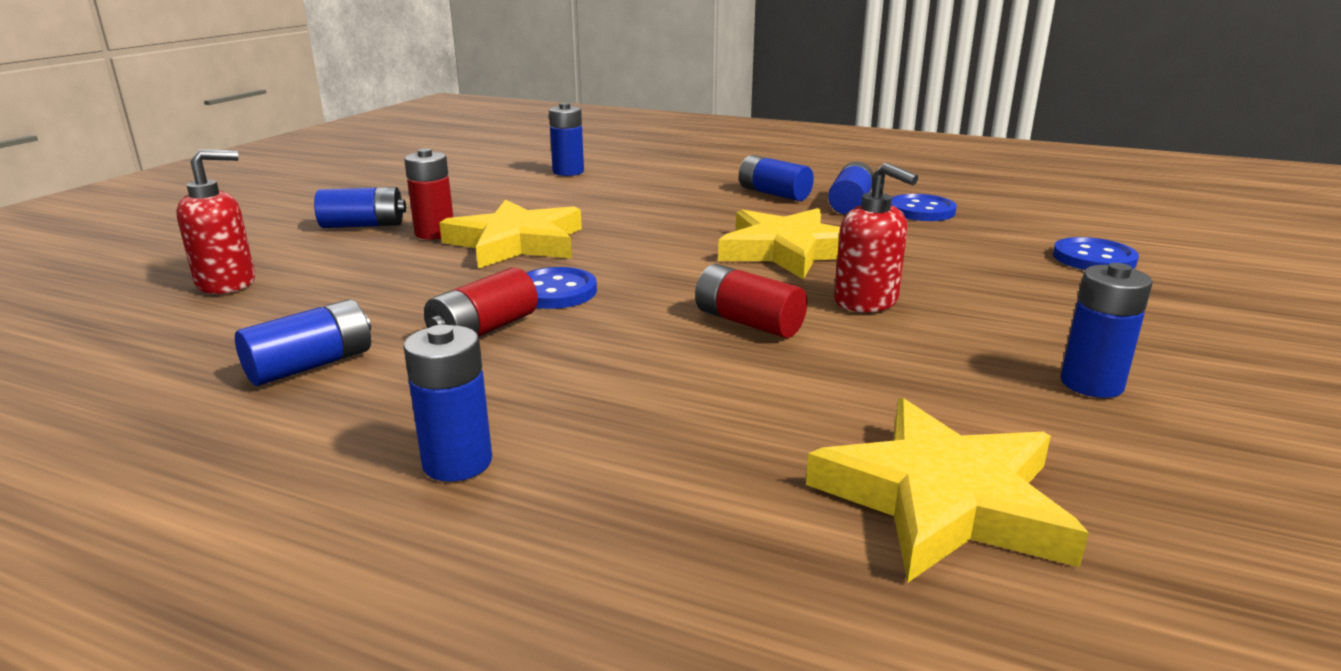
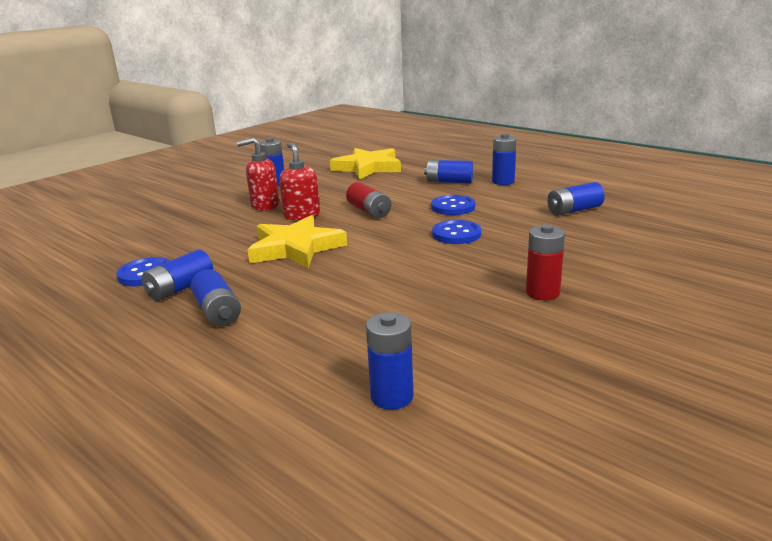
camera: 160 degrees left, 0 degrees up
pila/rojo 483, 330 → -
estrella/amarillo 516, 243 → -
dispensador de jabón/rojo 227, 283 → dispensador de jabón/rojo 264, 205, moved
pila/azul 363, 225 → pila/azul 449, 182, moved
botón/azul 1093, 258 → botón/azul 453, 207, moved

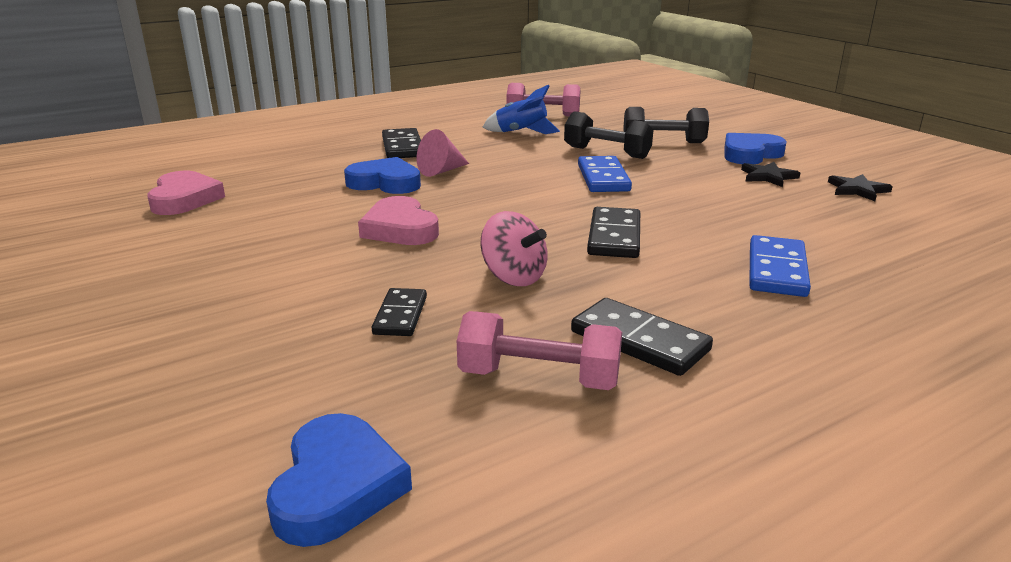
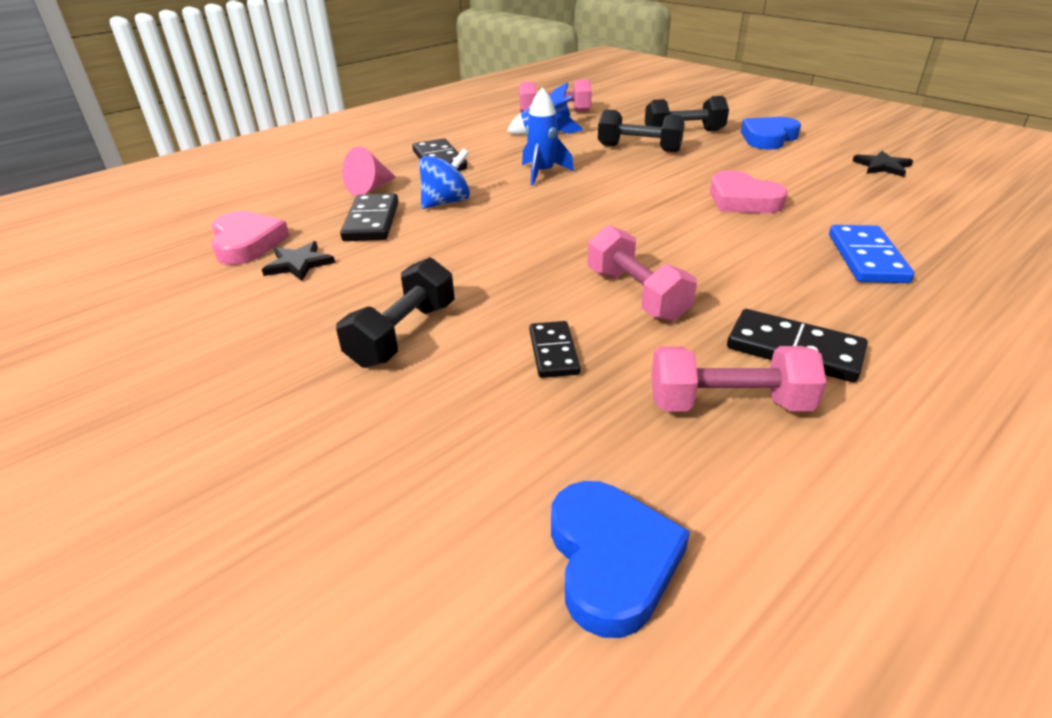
camera: 10 degrees left, 10 degrees up
ficha de dominó/azul 603, 178 → -
- → mancuerna/negro 403, 334
- → cohete/azul 542, 173
corazón/rosa 400, 229 → corazón/rosa 742, 200, moved
cono/rosa 441, 171 → cono/rosa 370, 188, moved
ficha de dominó/negro 614, 237 → ficha de dominó/negro 372, 221, moved
estrella/negro 768, 176 → estrella/negro 299, 264, moved
corazón/azul 385, 183 → peonza/azul 446, 202
peonza/rosa 513, 277 → mancuerna/rosa 636, 295

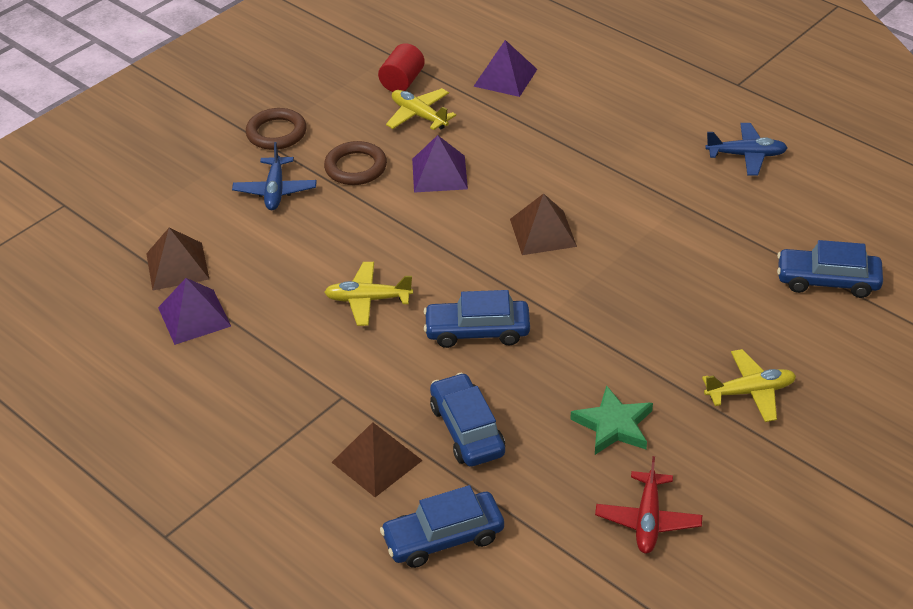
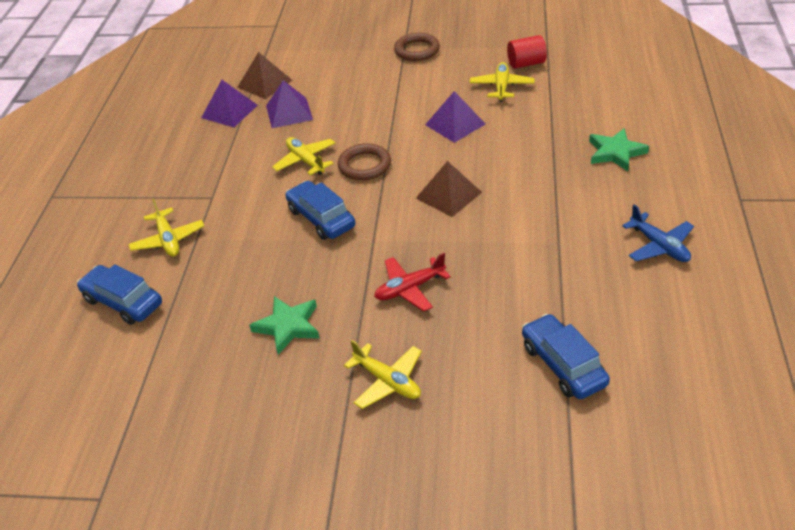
camera: 55 degrees right, 0 degrees up
avión/azul 275, 191 → -
coche/azul 467, 430 → -
- → estrella/verde 615, 152
anillo/marrón 355, 167 → anillo/marrón 364, 165, moved
pirámide/morado 505, 77 → pirámide/morado 289, 112, moved
avión/rojo 648, 520 → avión/rojo 409, 288, moved
pirámide/marrón 377, 461 → avión/amarillo 168, 240

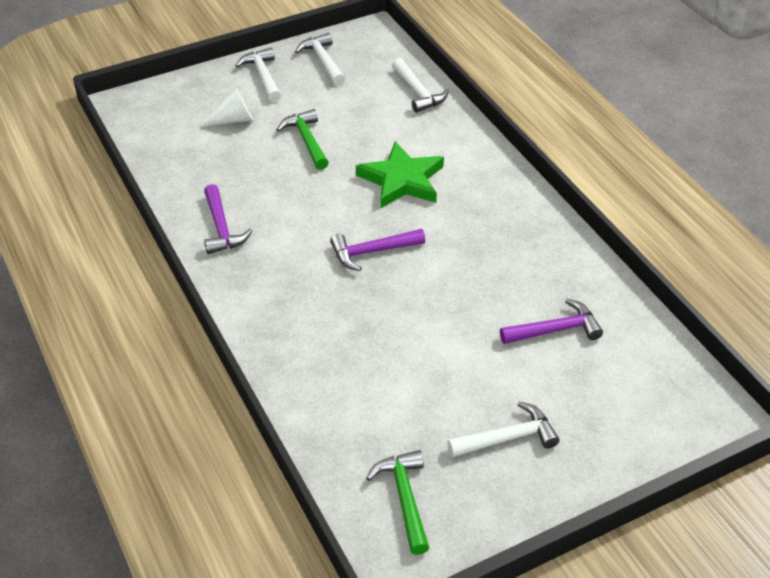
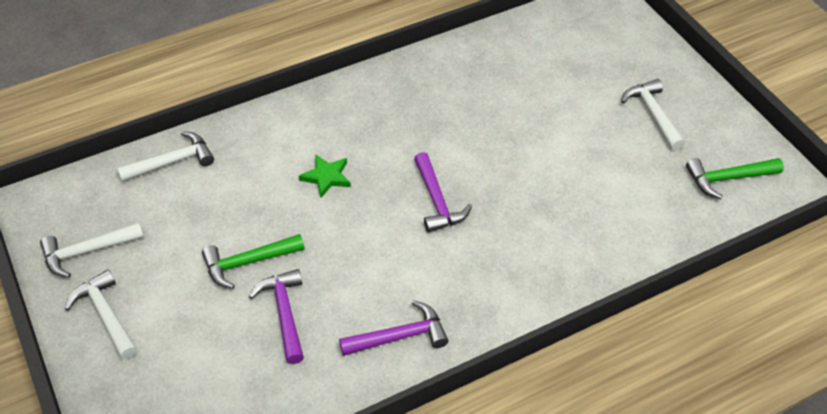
camera: 90 degrees left, 5 degrees up
cono/blanco 232, 120 → -
martillo/morado 555, 330 → martillo/morado 284, 313, moved
martillo/blanco 263, 76 → martillo/blanco 106, 315, 75 degrees clockwise
estrella/verde 402, 180 → estrella/verde 326, 177, x0.55

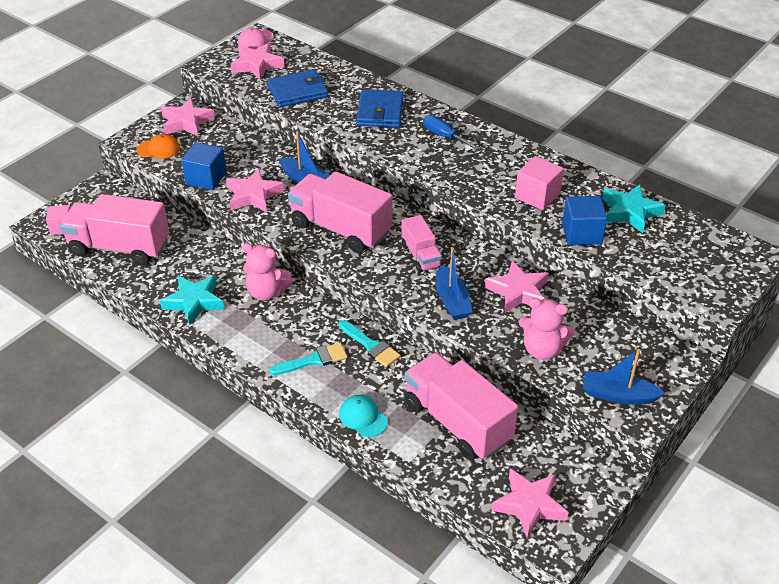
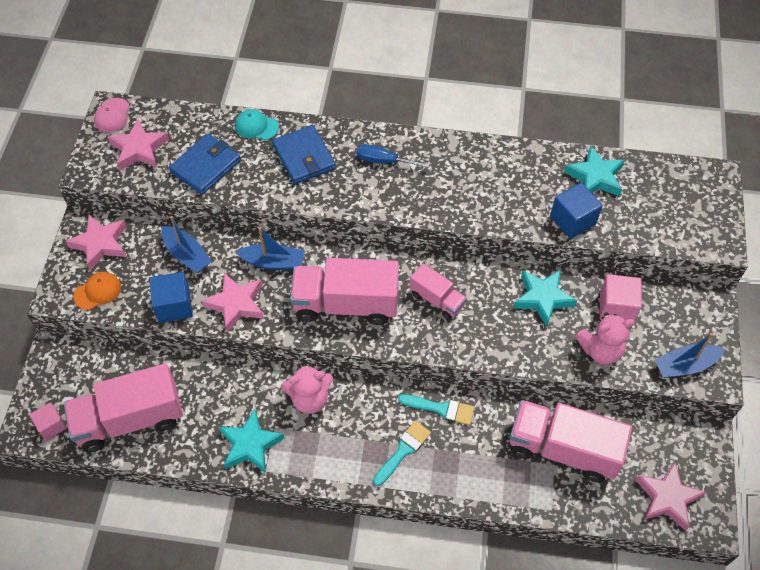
camera: 30 degrees left, 15 degrees up
gorra/turquesa 363, 417 → gorra/turquesa 256, 126, moved
barco/azul 452, 300 → barco/azul 187, 255, moved
cubo/rosa 537, 196 → cubo/rosa 616, 307, moved
estrella/rosa 518, 292 → estrella/turquesa 542, 298

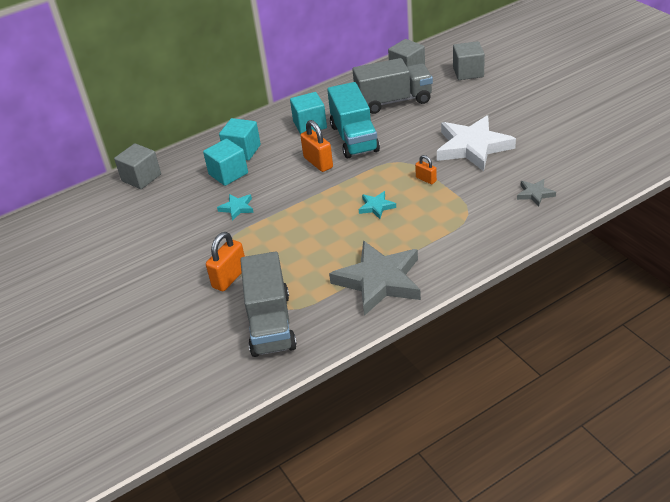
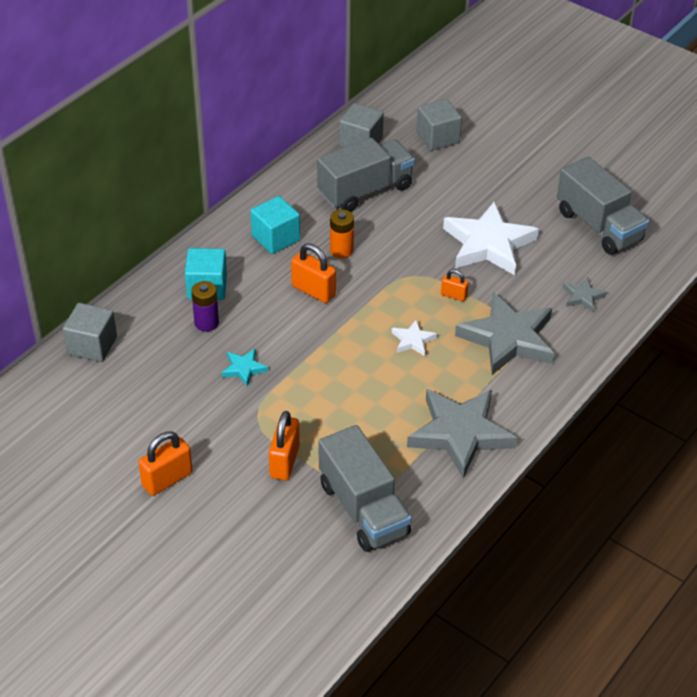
camera: 25 degrees left, 5 degrees up
- → candado/naranja 167, 479
- → estrella/gris 508, 338
- → camión/gris 598, 226
cubo/turquesa 228, 174 → pila/morado 206, 323
camión/turquesa 354, 138 → pila/naranja 341, 250
estrella/turquesa 376, 207 → estrella/blanco 413, 340

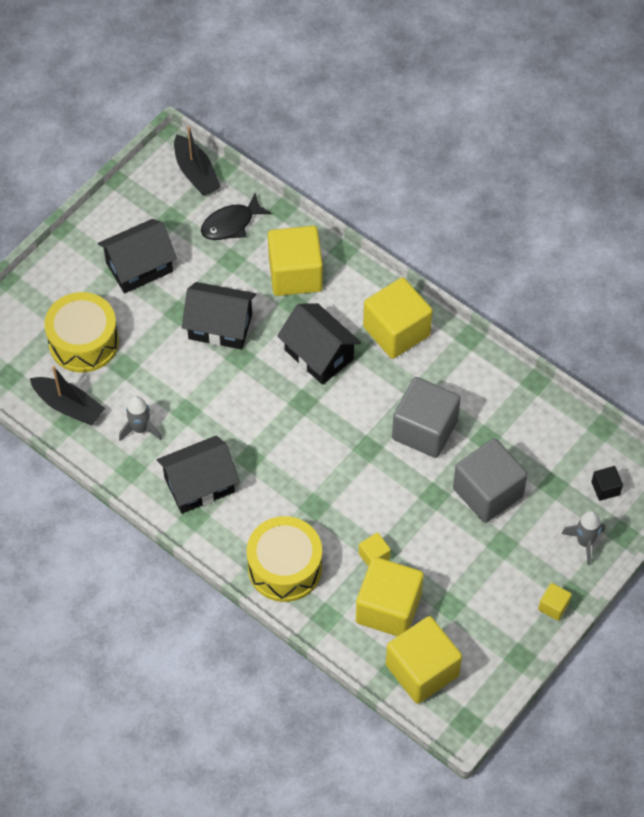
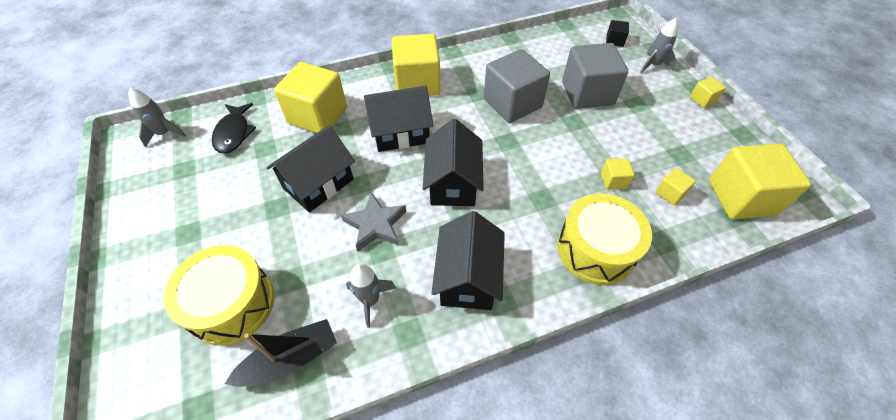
camera: 60 degrees left, 5 degrees down
- → estrella/gris 375, 225
casa/negro 139, 267 → casa/negro 453, 183, moved
barco/negro 196, 173 → cohete/gris 164, 134
cubo/amarillo 388, 608 → cubo/amarillo 670, 193, x0.44

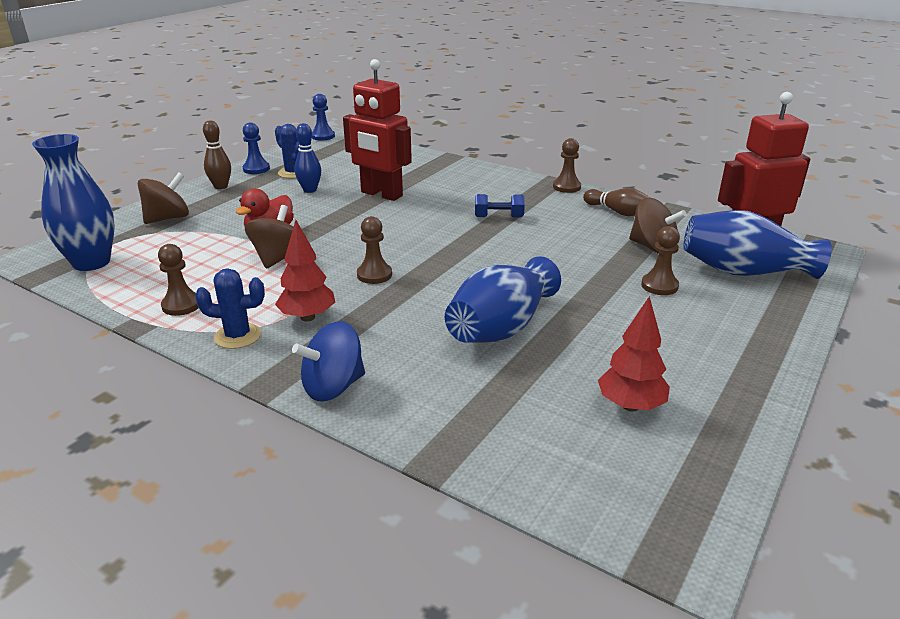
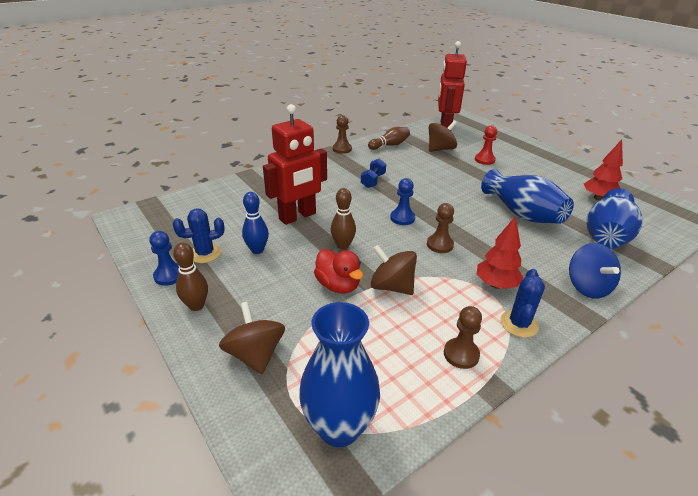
camera: 70 degrees left, 5 degrees up
- → bolo/marrón 343, 245
peón/azul 323, 136 → peón/azul 402, 218, moved
florero/azul 744, 272 → florero/azul 606, 236, moved
peón/marrón 659, 286 → peón/rojo 484, 160

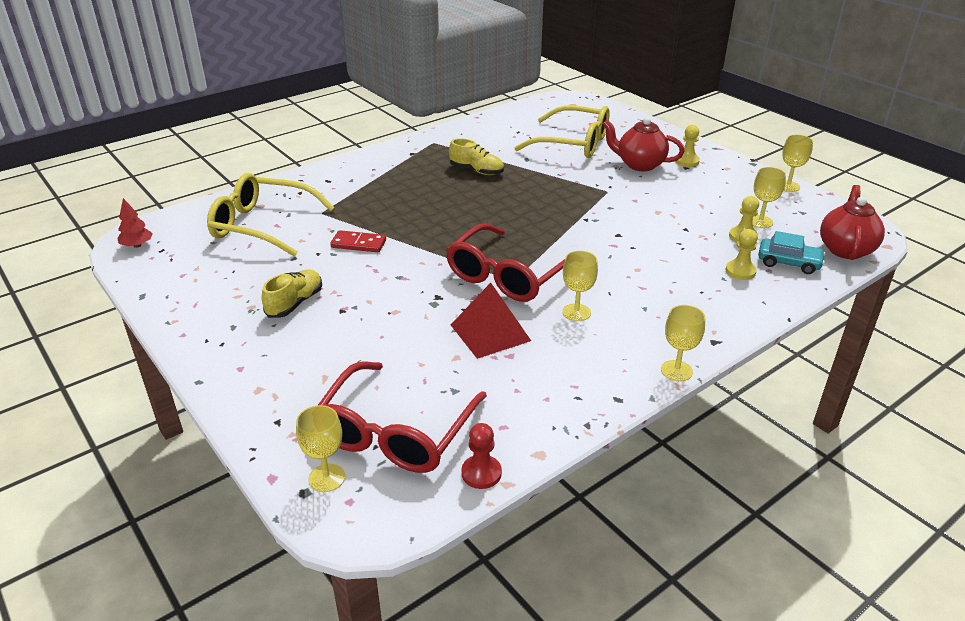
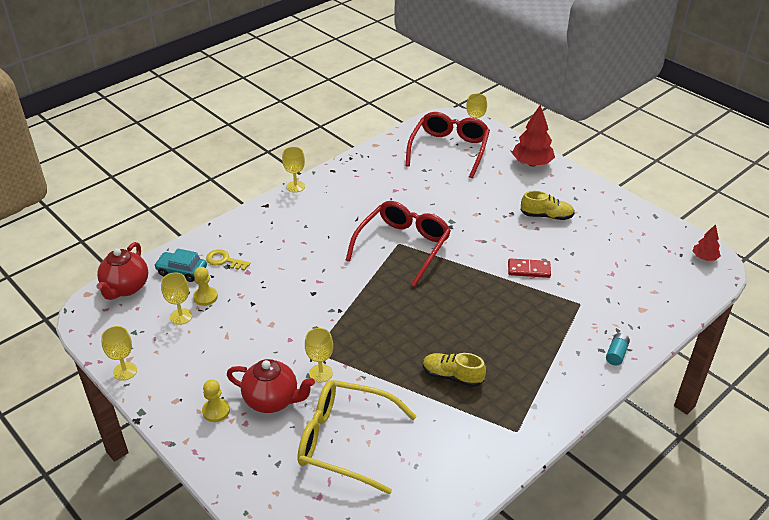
camera: 175 degrees right, 5 degrees up
gafas/amarillo 262, 225 → -
pirámide/rojo 490, 332 → -
peón/rojo 481, 473 → -
- → árbol/rojo 532, 163
- → pila/turquesa 616, 354
copa/amarillo 576, 312 → copa/amarillo 321, 373, moved
peón/amarillo 740, 271 → llave/amarillo 224, 260
zapato/amarillo 295, 303 → zapato/amarillo 546, 216, 105 degrees counterclockwise

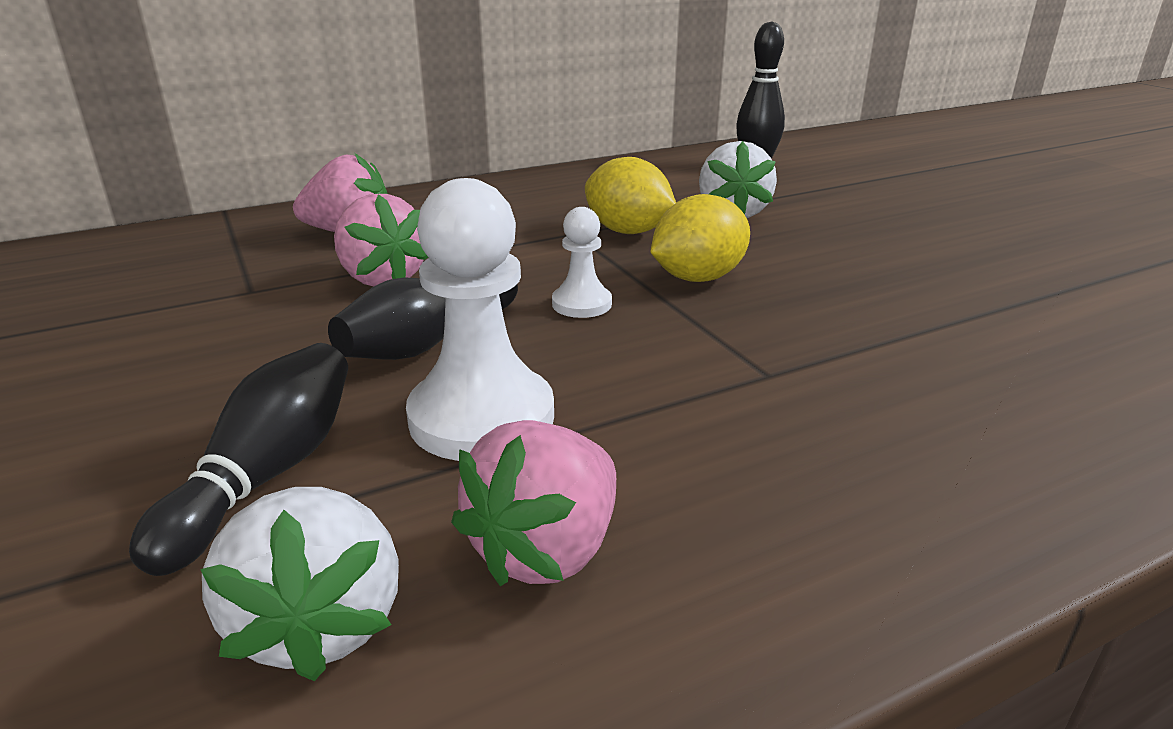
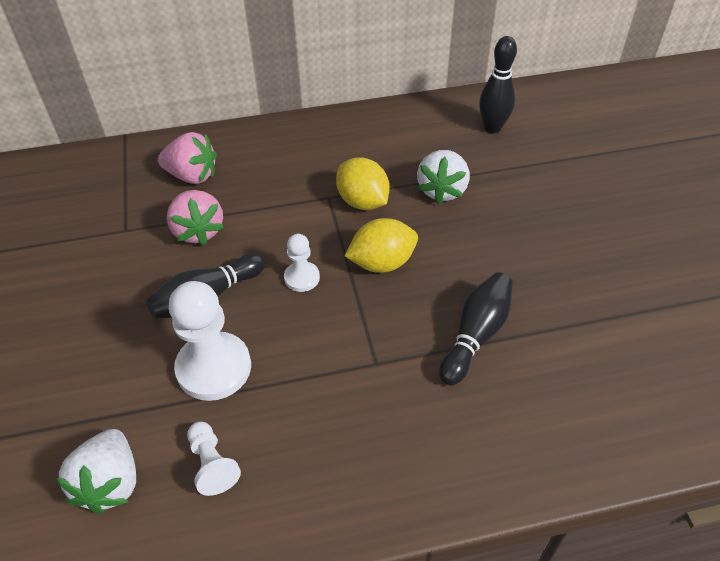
camera: 15 degrees right, 20 degrees up
bolo/negro 267, 475 → bolo/negro 476, 335, moved
fresa/rosa 546, 550 → peón/blanco 212, 464

